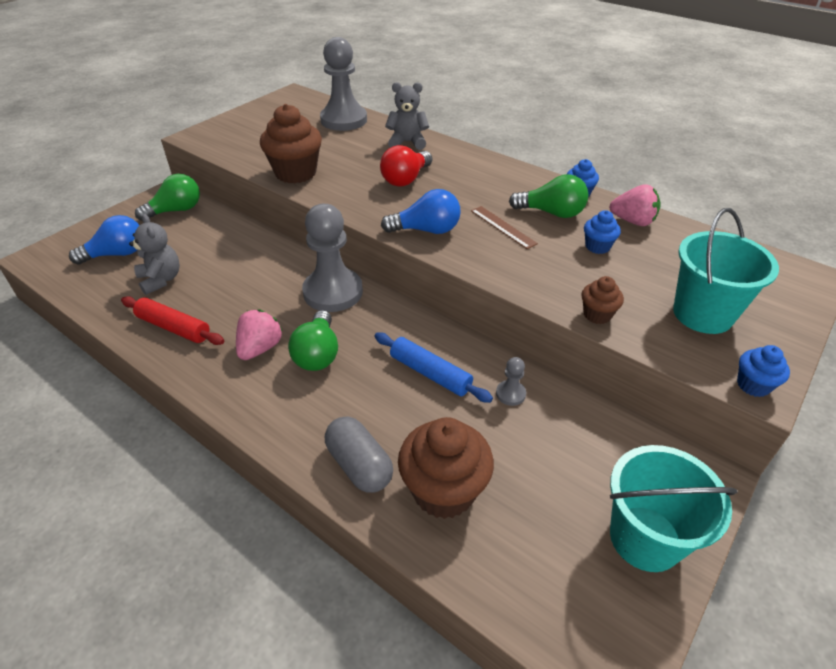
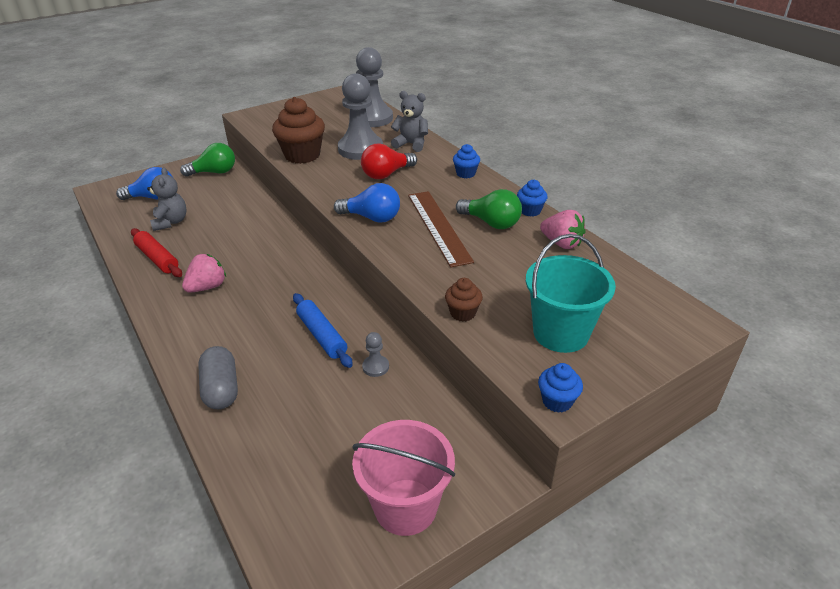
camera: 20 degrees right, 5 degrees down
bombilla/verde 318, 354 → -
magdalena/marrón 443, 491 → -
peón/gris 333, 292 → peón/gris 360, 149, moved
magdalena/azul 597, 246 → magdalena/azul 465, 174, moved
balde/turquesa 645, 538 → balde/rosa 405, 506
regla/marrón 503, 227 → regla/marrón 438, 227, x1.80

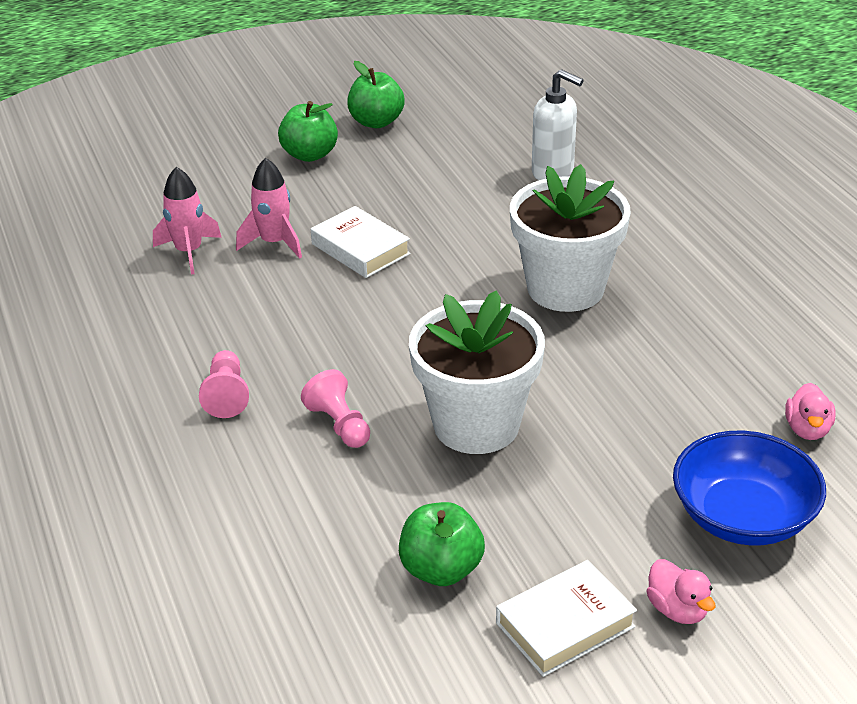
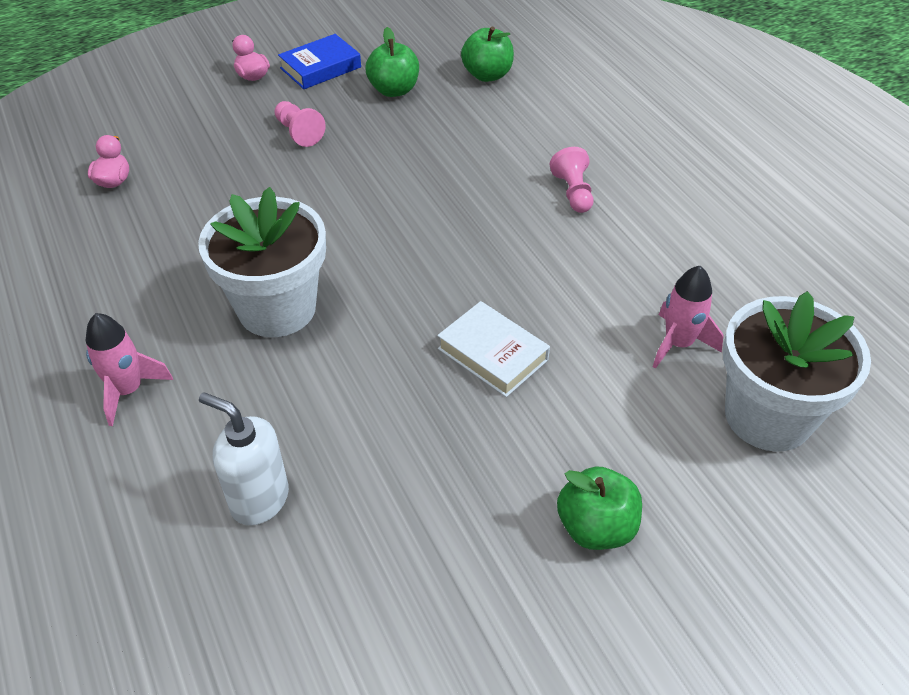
camera: 175 degrees right, 10 degrees up
cuenco/azul 743, 516 → -
cohete/rosa 274, 243 → cohete/rosa 128, 391, moved
peón/rosa 339, 425 → peón/rosa 299, 133, moved
manzana/verde 376, 122 → manzana/verde 487, 75, moved
maceta/blanco 476, 425 → maceta/blanco 768, 416, moved
libro/blanco 565, 625 → libro/azul 320, 68

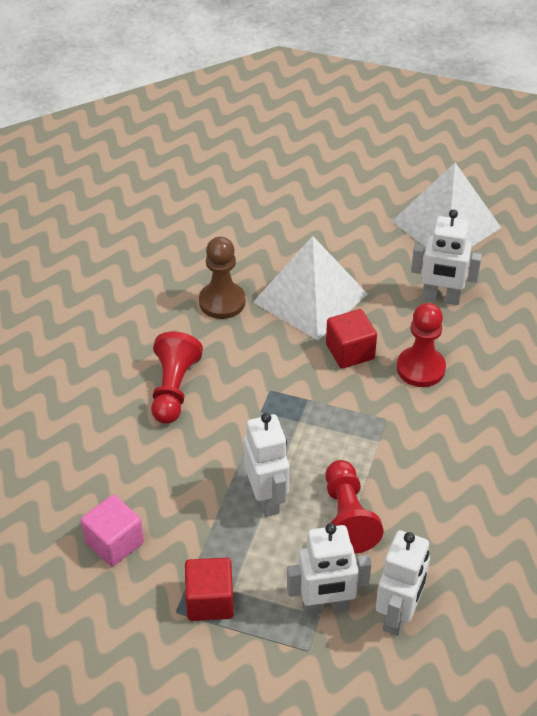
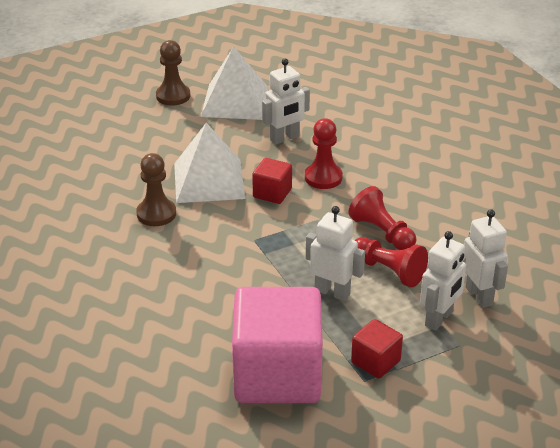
camera: 45 degrees left, 10 degrees down
- → peón/marrón 173, 96
peón/rojo 173, 389 → peón/rojo 382, 233, moved
cubo/rosa 114, 543 → cubo/rosa 277, 375, x2.24

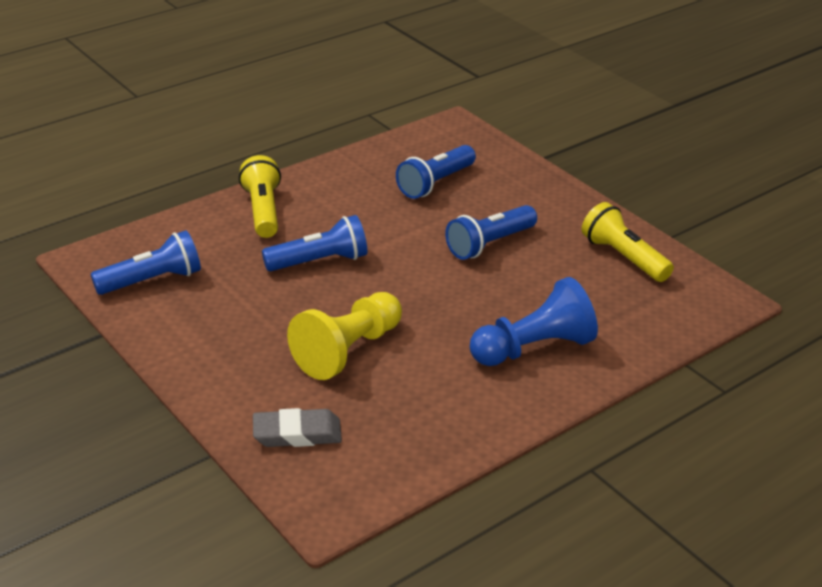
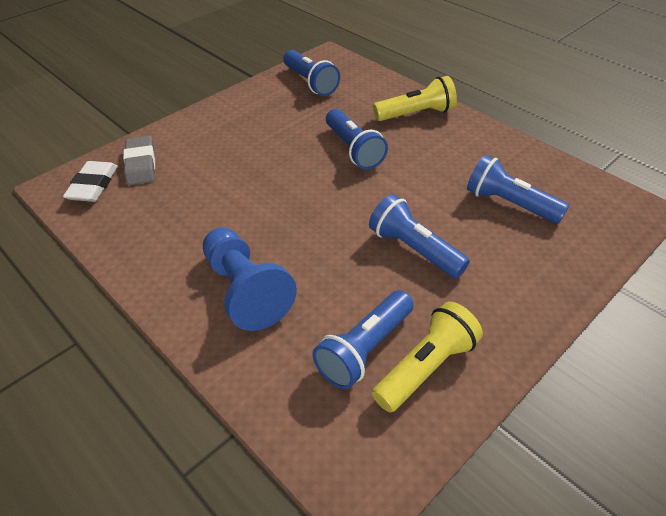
camera: 85 degrees right, 10 degrees up
peón/amarillo 348, 351 → -
- → goma de borrar/blanco 93, 185
- → lámpara de mano/azul 364, 349

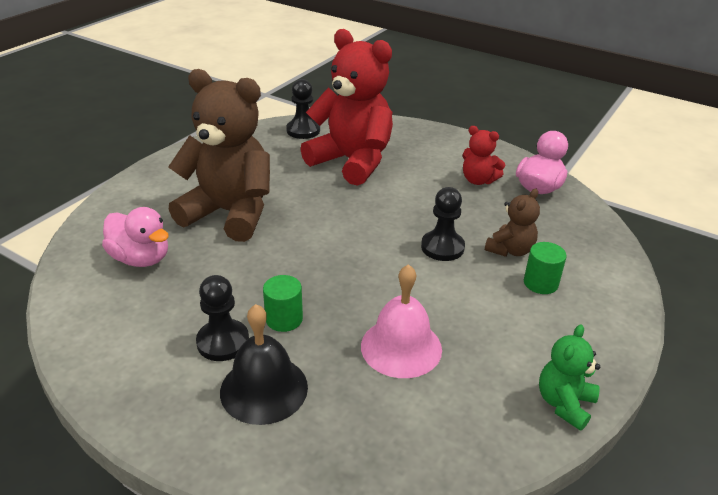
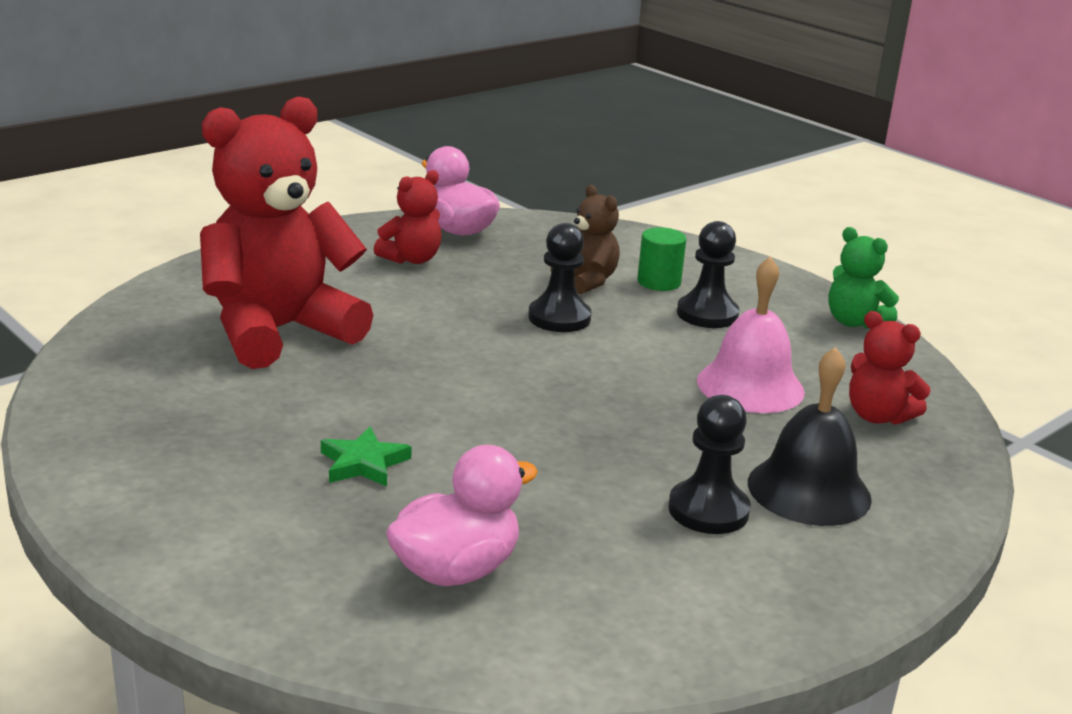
camera: 75 degrees left, 10 degrees down
cilindro/verde 284, 319 → -
- → osito/rojo 877, 416
peón/negro 303, 130 → peón/negro 707, 314, moved
osito/marrón 230, 213 → estrella/verde 363, 463

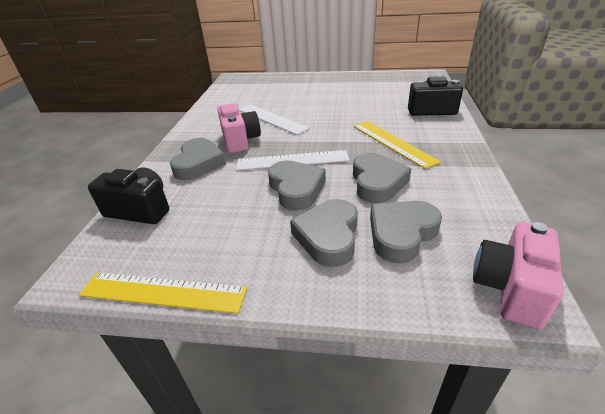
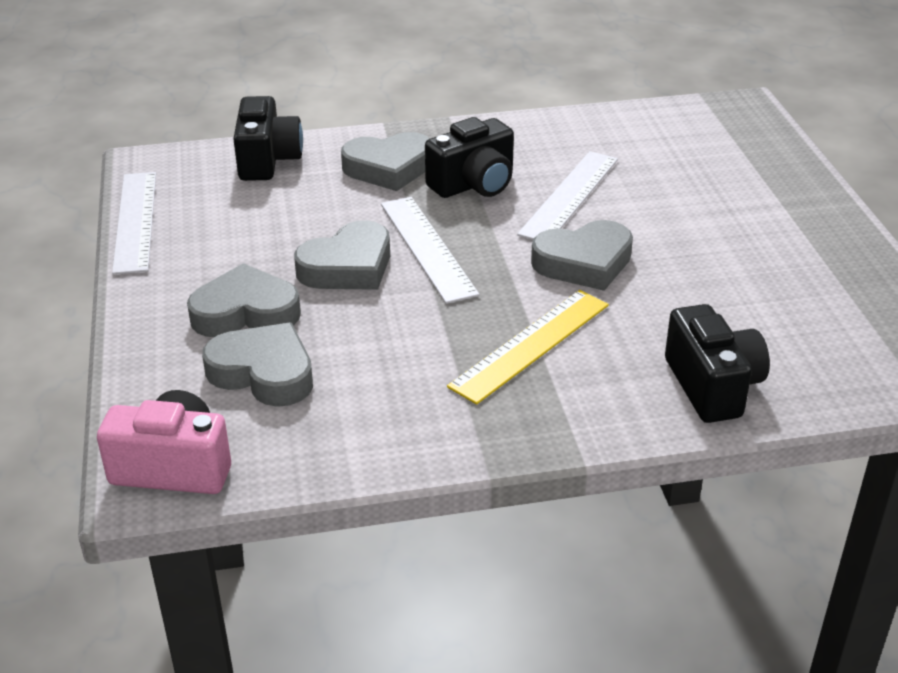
camera: 70 degrees right, 0 degrees up
corazón/gris 377, 182 → corazón/gris 584, 263, moved
regla/amarillo 162, 292 → regla/blanco 135, 221
cámara/rosa 240, 140 → cámara/negro 474, 184

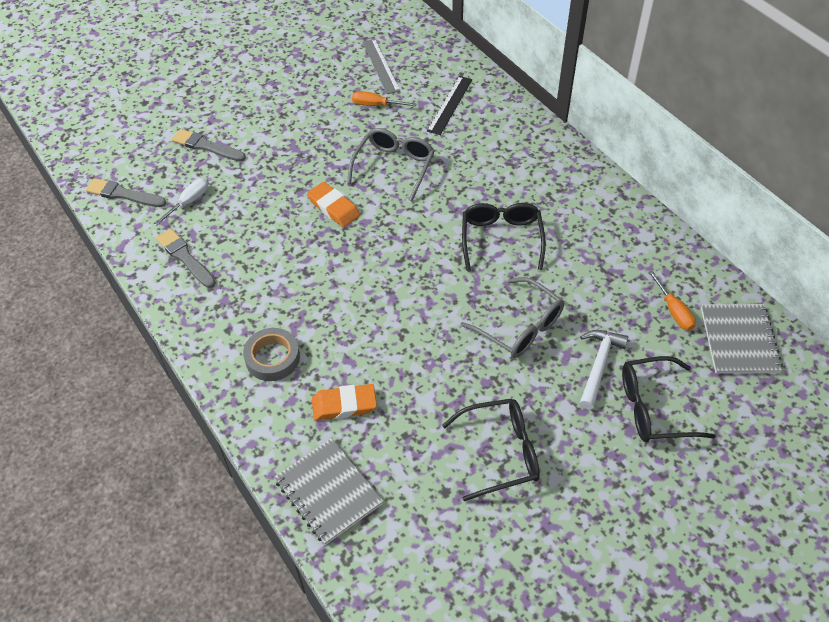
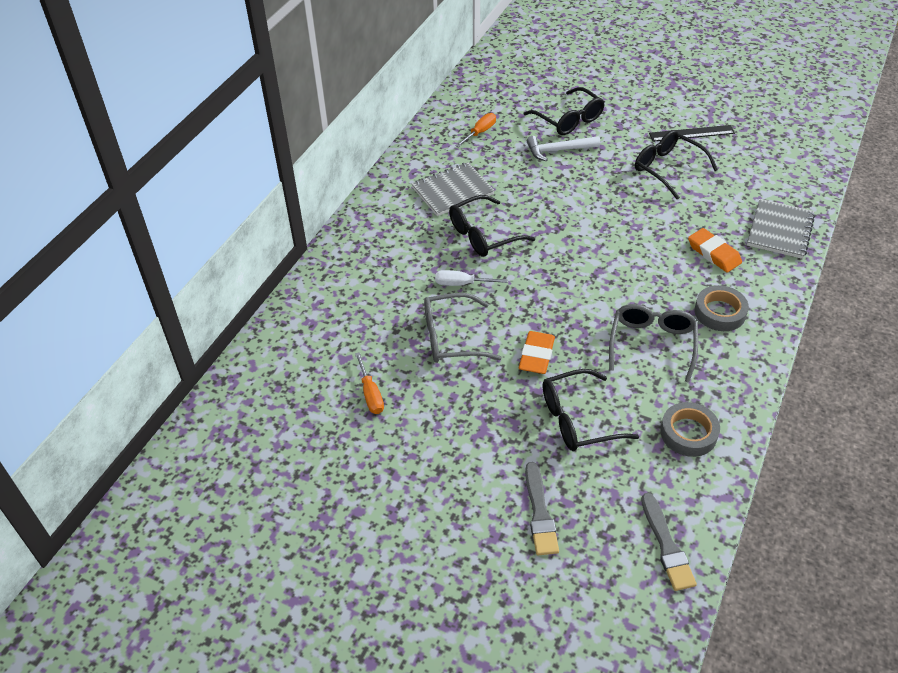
camera: 120 degrees left, 5 degrees down
regla/gris 381, 66 → -
- → gafas/negro 577, 419
destornillador/blanco 189, 202 → destornillador/blanco 461, 284, moved
regla/negro 449, 105 → regla/negro 691, 133, moved
gafas/gris 520, 327 → gafas/gris 652, 344, moved
cuaderno/gris 739, 340 → cuaderno/gris 452, 191, moved
pincel/gris 185, 257 → cinta adhesiva/gris 688, 433

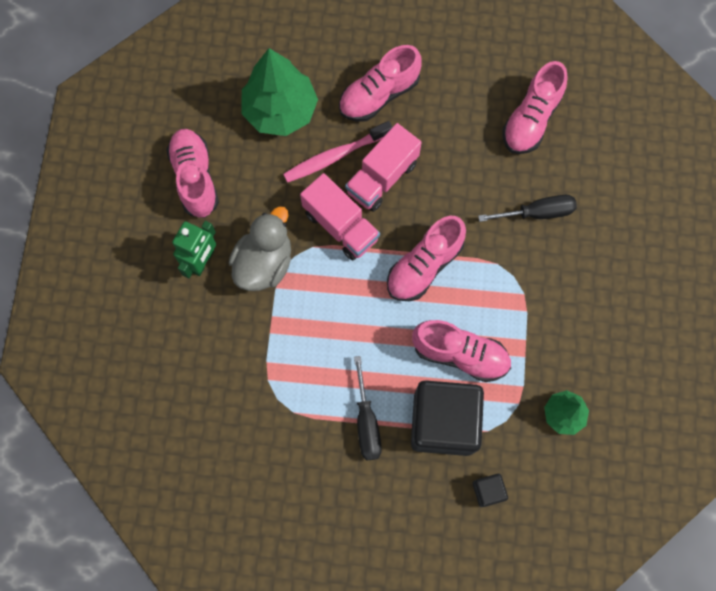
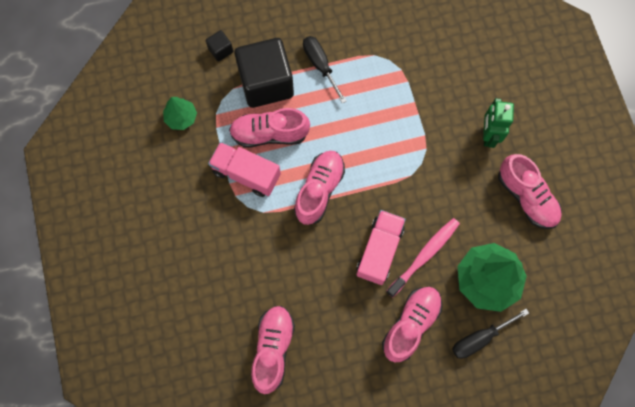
camera: 160 degrees right, 0 degrees up
pato/gris 264, 263 → -
camión/rosa 340, 226 → camión/rosa 246, 174, moved
destornillador/negro 537, 213 → destornillador/negro 479, 338, moved

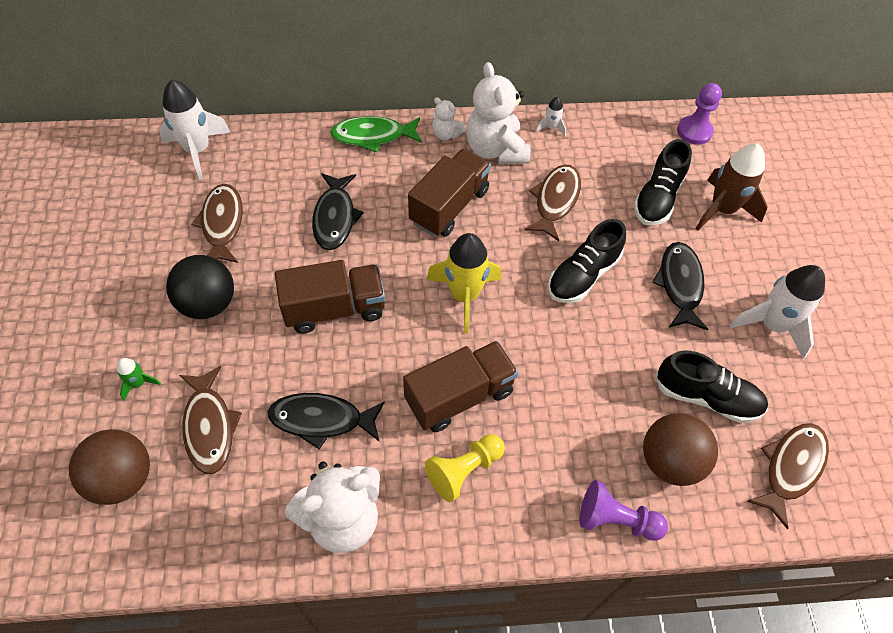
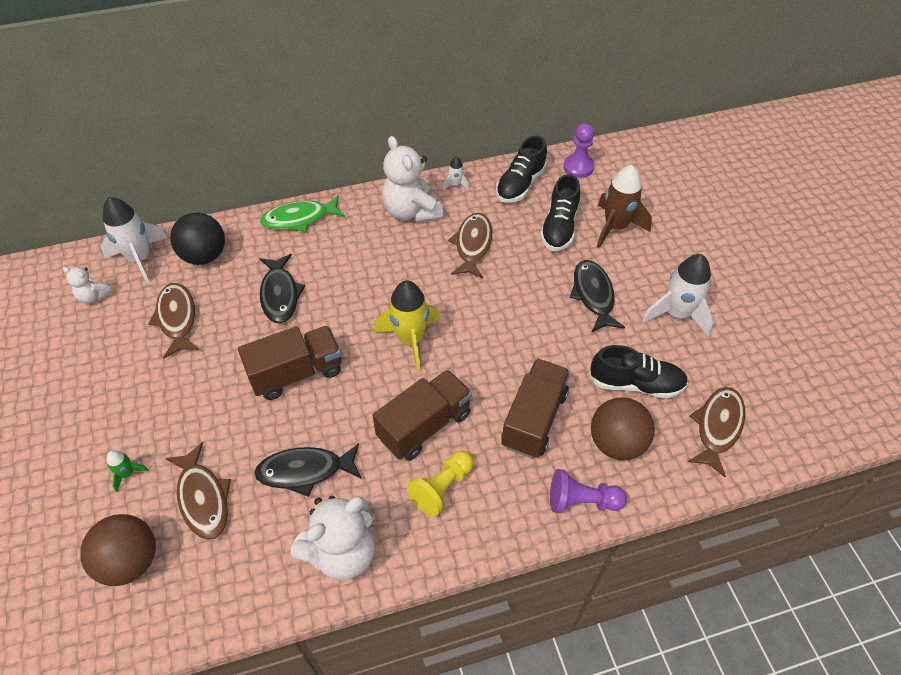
camera: 10 degrees left, 5 degrees down
pelota/negro 208, 304 → pelota/negro 204, 256, moved
camión/marrón 449, 206 → camión/marrón 534, 419, moved
osito/blanco 446, 134 → osito/blanco 93, 296, moved
zapato/negro 583, 275 → zapato/negro 520, 184, moved

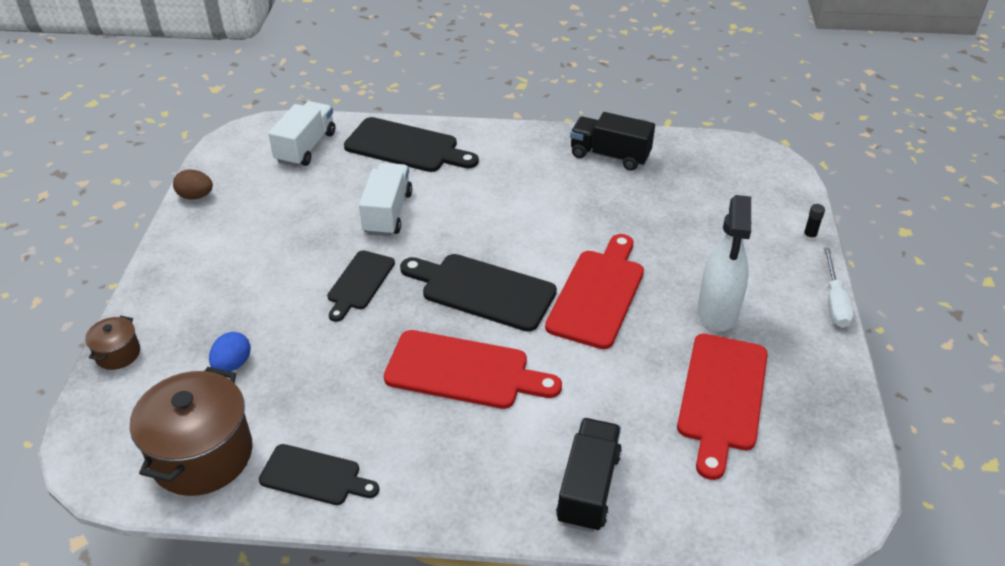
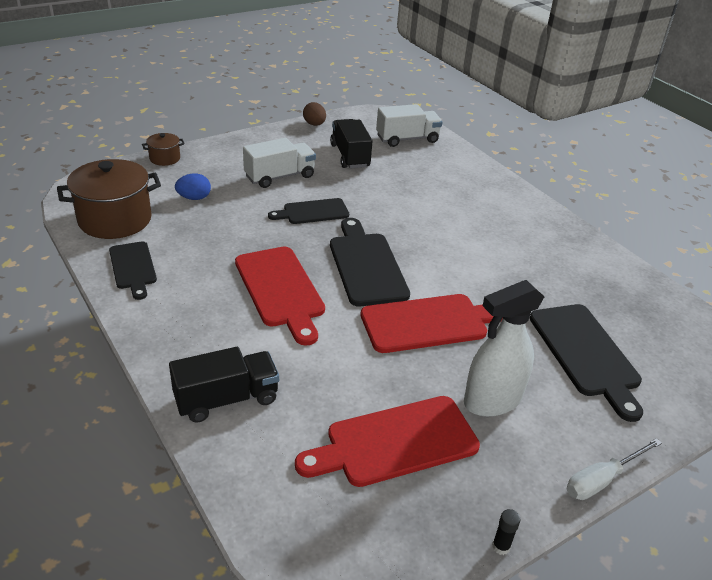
camera: 50 degrees right, 5 degrees down
tabla de cortar/negro 406, 147 → tabla de cortar/negro 585, 354, moved
camión/blanco 387, 213 → camión/blanco 279, 176, moved
camión/negro 610, 156 → camión/negro 350, 156, moved
barra de pegamento/negro 809, 237 → barra de pegamento/negro 501, 546, moved

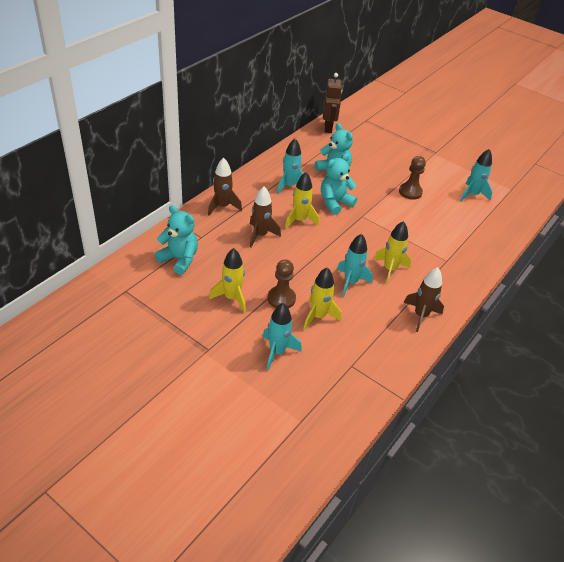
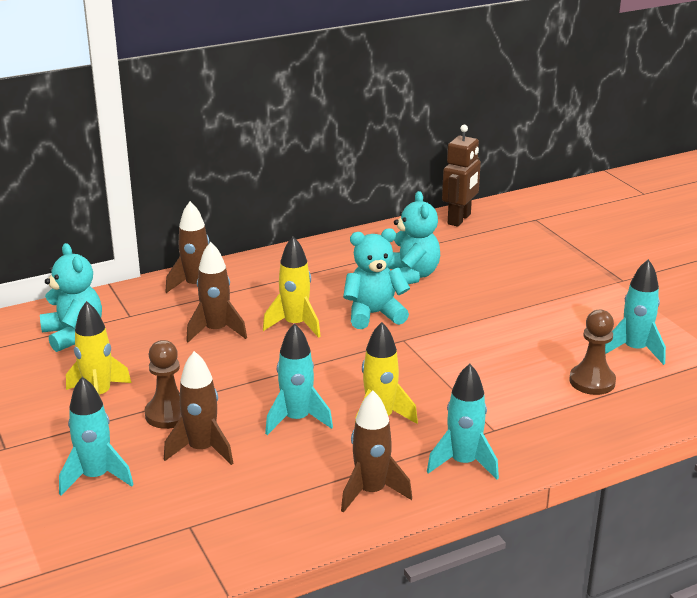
camera: 30 degrees right, 15 degrees down
cohete/turquesa 290, 186 → cohete/turquesa 463, 463, moved
peón/marrón 410, 192 → peón/marrón 592, 381, moved
cohete/amarillo 318, 316 → cohete/marrón 202, 450

